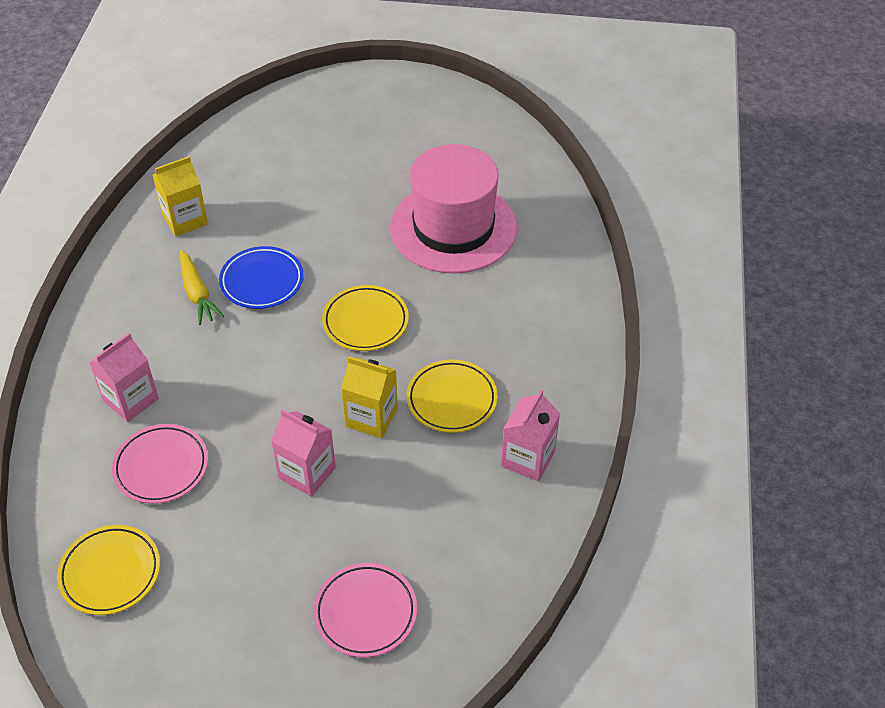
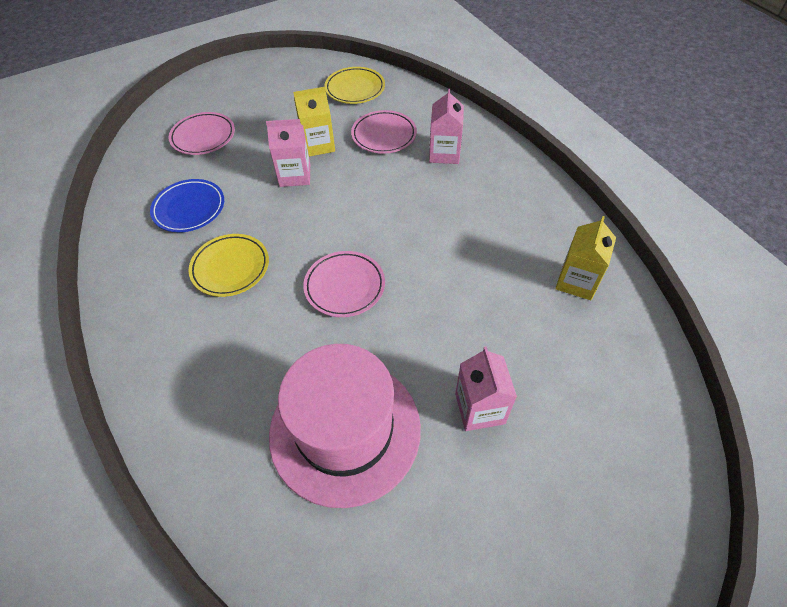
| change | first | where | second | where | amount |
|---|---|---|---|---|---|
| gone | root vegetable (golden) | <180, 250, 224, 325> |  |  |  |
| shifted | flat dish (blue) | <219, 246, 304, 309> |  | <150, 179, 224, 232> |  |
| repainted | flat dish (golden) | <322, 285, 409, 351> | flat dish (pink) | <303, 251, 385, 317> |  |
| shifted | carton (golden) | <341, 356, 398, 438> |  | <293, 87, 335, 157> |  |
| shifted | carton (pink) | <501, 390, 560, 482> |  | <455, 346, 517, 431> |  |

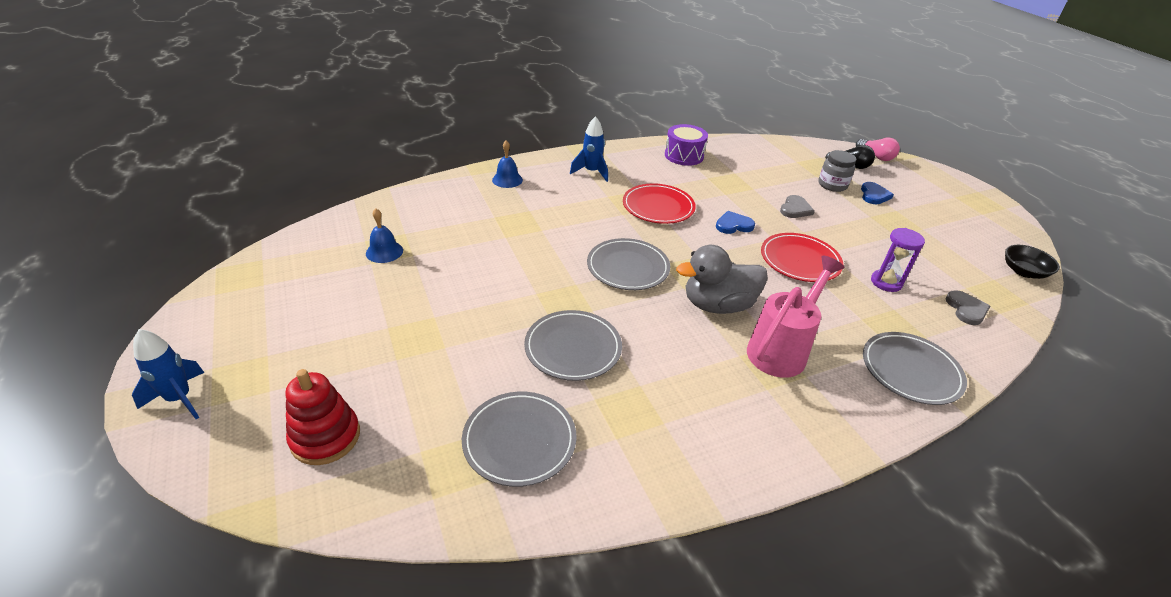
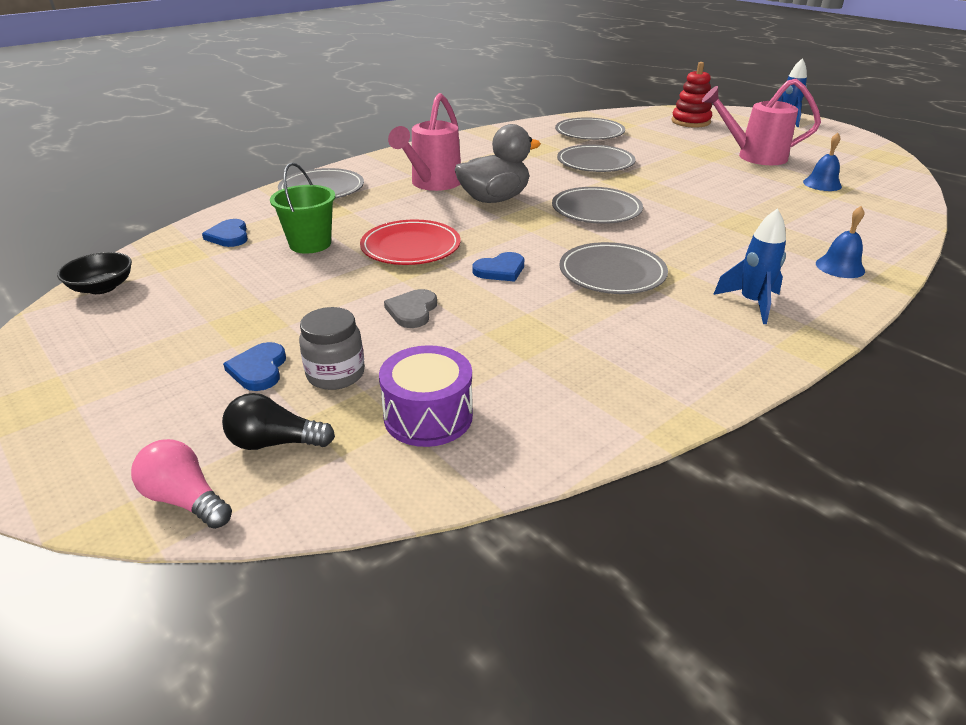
| change | first | where | second | where | amount |
|---|---|---|---|---|---|
| repainted | flat dish (scarlet) | <623, 183, 696, 224> | flat dish (grey) | <560, 242, 668, 294> |  |
| shifted | toy drum (purple) | <665, 124, 708, 166> |  | <379, 345, 473, 447> |  |
| swapped | sand timer (purple) | <871, 228, 925, 292> | pail (green) | <270, 163, 335, 254> |  |
| repainted | heart (grey) | <946, 290, 990, 325> | heart (blue) | <202, 219, 248, 247> |  |
| new |  |  | sprinkling can (pink) | <702, 79, 821, 165> |  |

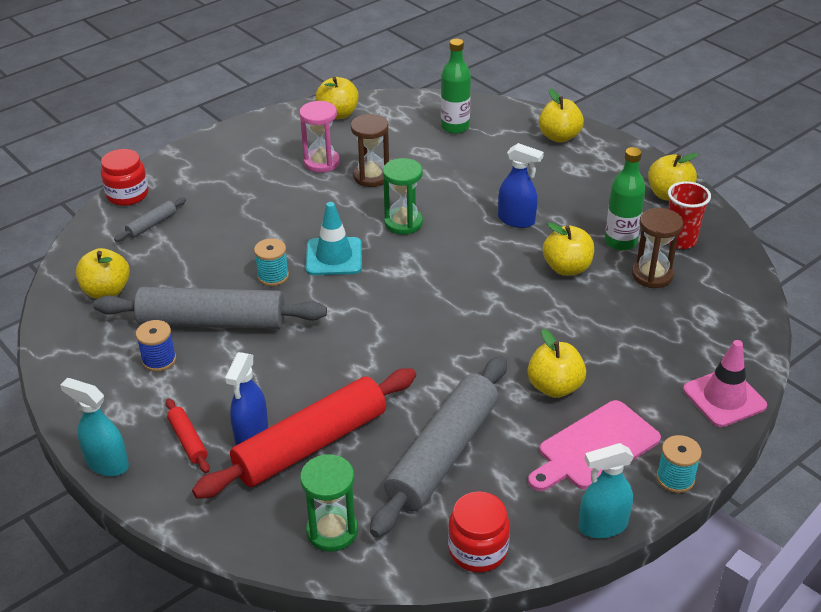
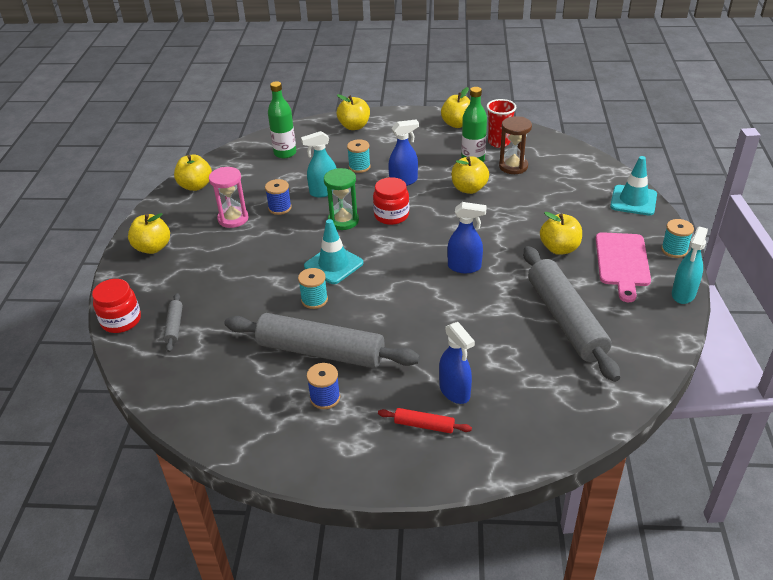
| change | first | where | second | where | amount |
|---|---|---|---|---|---|
| shifted | spray bottle (teal) | <60, 378, 129, 476> |  | <301, 131, 336, 197> |  |
| shifted | apple (golden) | <76, 248, 130, 299> |  | <128, 213, 170, 254> |  |
| rotated | pastry roller (grey) | <94, 287, 327, 329> |  | <224, 313, 420, 368> | 60 degrees clockwise |
| gone | pastry roller (scarlet) | <192, 368, 416, 499> |  |  |  |
| gone | sand timer (green) | <300, 454, 358, 552> |  |  |  |
| swapped | sand timer (brown) | <351, 114, 389, 187> | spool (blue) | <265, 179, 292, 215> |  |
| shifted | preserve jar (scarlet) | <448, 491, 510, 572> |  | <373, 177, 409, 225> |  |
| repainted | safety cone (pink) | <683, 340, 767, 427> | safety cone (teal) | <610, 156, 657, 216> |  |
| new |  |  | spool (teal) | <347, 139, 371, 173> |  |
| new |  |  | spray bottle (blue) | <447, 202, 487, 273> |  |

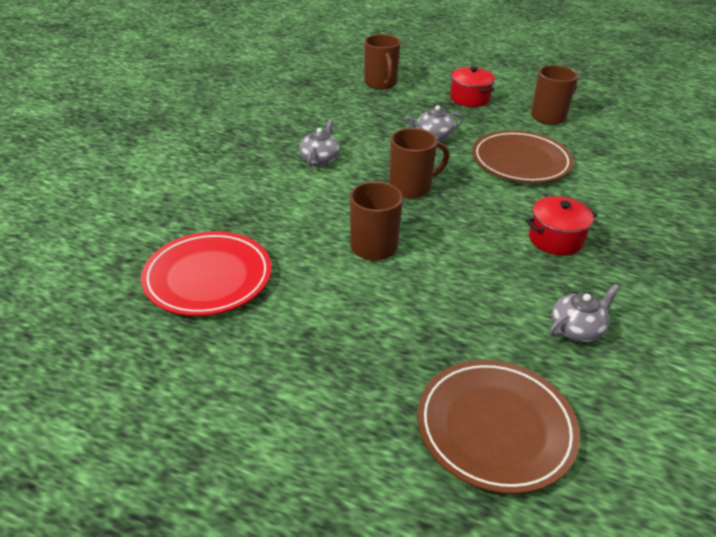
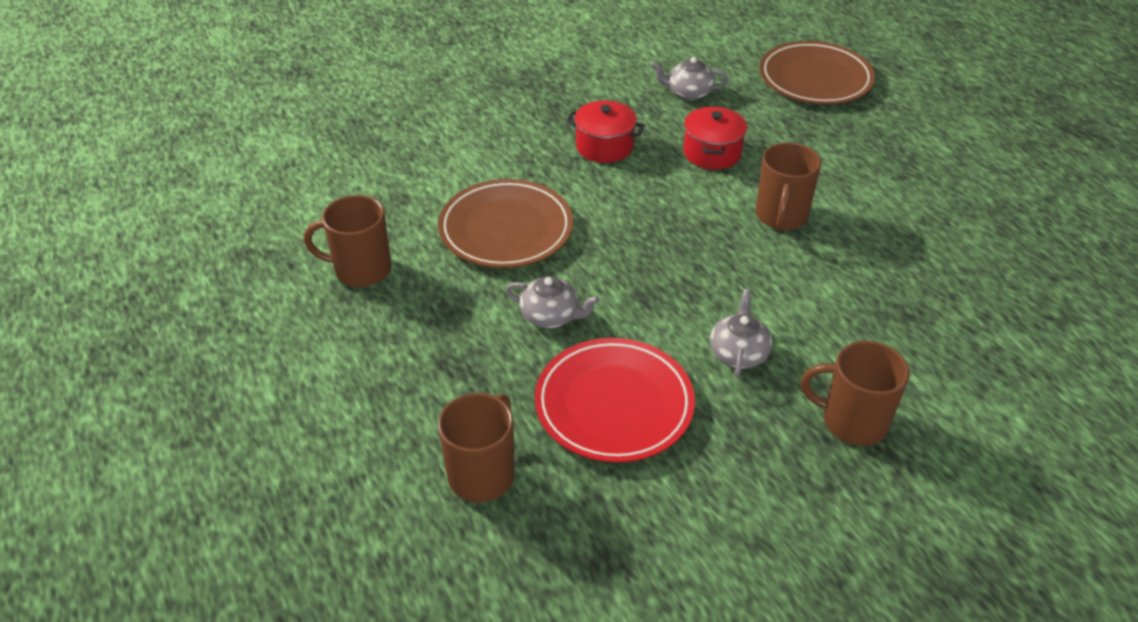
| change | first | where | second | where | amount |
|---|---|---|---|---|---|
| shifted | flat dish (scarlet) | <141, 231, 272, 316> |  | <535, 338, 695, 463> |  |
| rotated | tea pot (grey) | <299, 119, 340, 167> |  | <710, 289, 772, 377> | 135 degrees clockwise |
| shifted | coffee mug (brown) | <389, 128, 449, 198> |  | <801, 341, 910, 446> |  |
| shifted | pot (scarlet) | <450, 66, 495, 107> |  | <683, 107, 747, 170> |  |

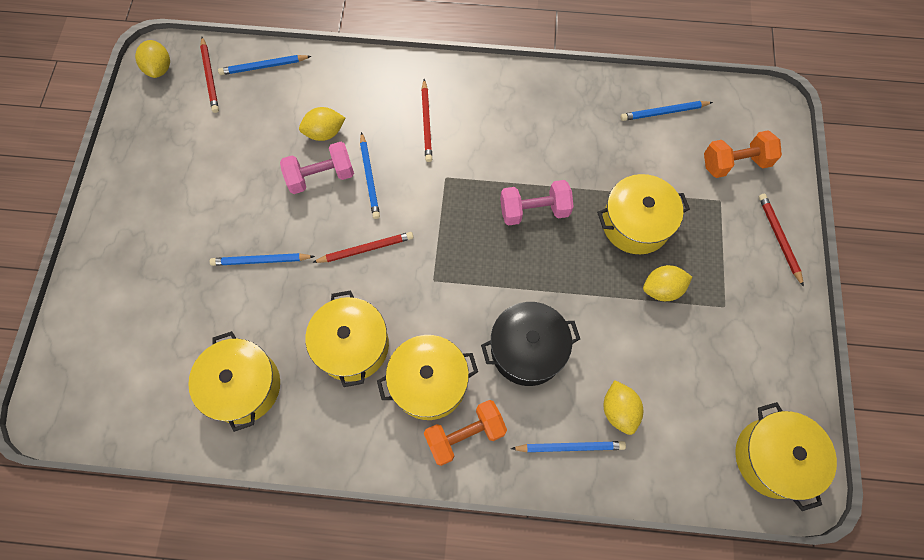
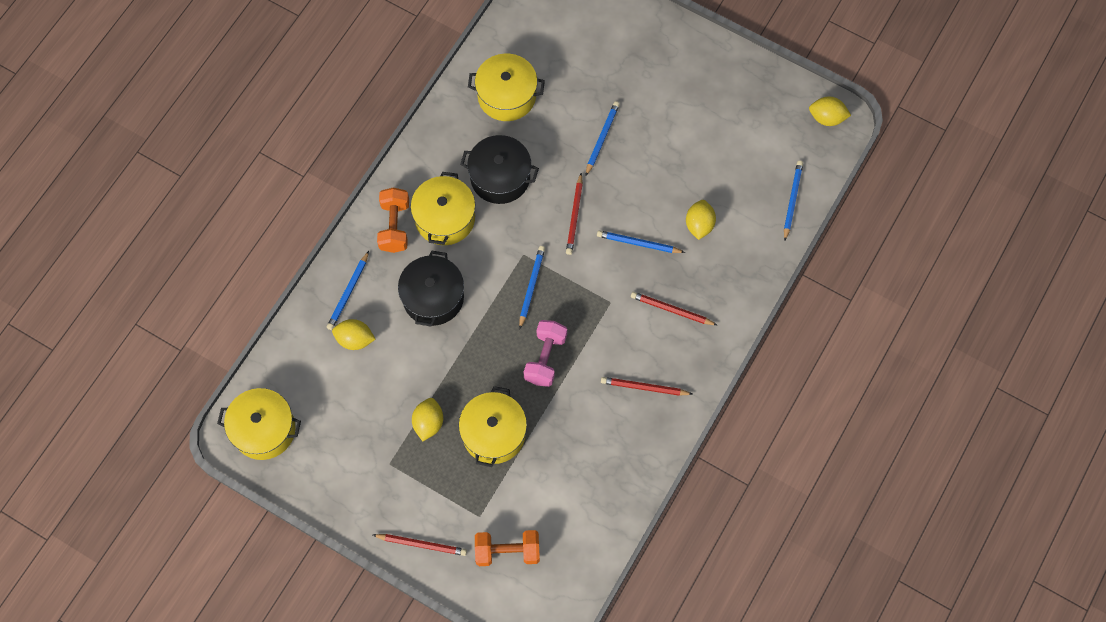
| change | first | where | second | where | amount |
|---|---|---|---|---|---|
| shifted | wooden pencil (scarlet) | <200, 37, 219, 113> |  | <601, 377, 693, 396> |  |
| gone | dumbbell (pink) | <280, 142, 354, 194> |  |  |  |
| repainted | pot (golden) | <305, 290, 389, 387> | pot (ebony) | <460, 135, 539, 204> |  |
| shifted | wooden pencil (blue) | <621, 101, 713, 121> |  | <519, 246, 545, 328> |  |
| rotated | dumbbell (orange) | <704, 130, 782, 178> |  | <475, 530, 540, 566> | 75 degrees clockwise |

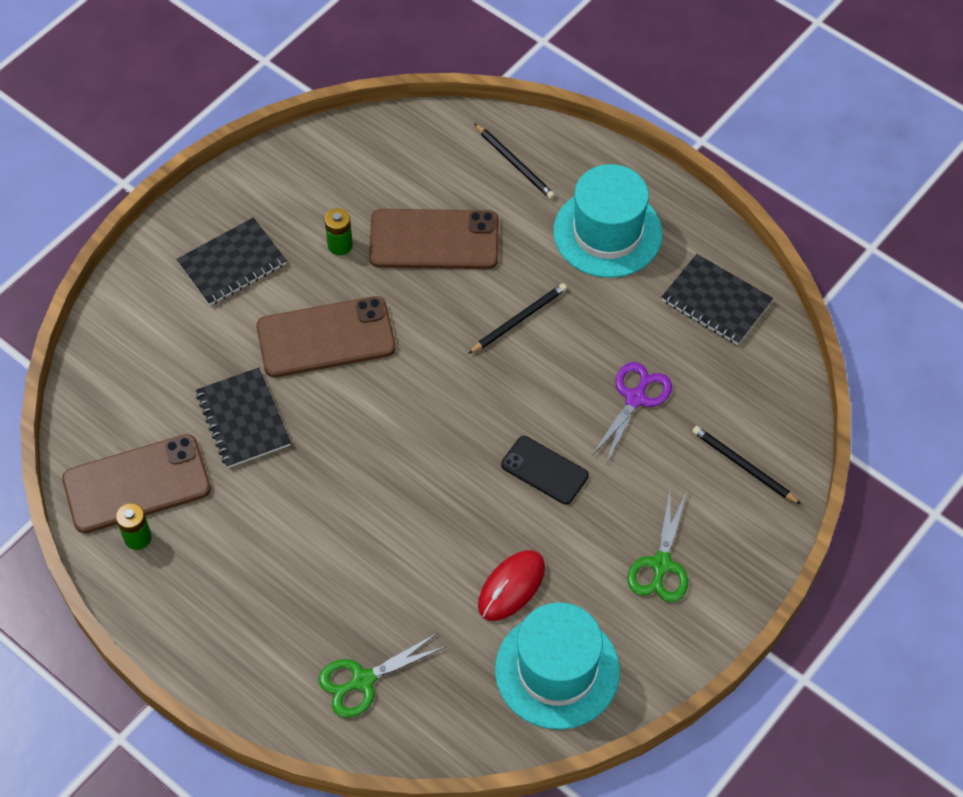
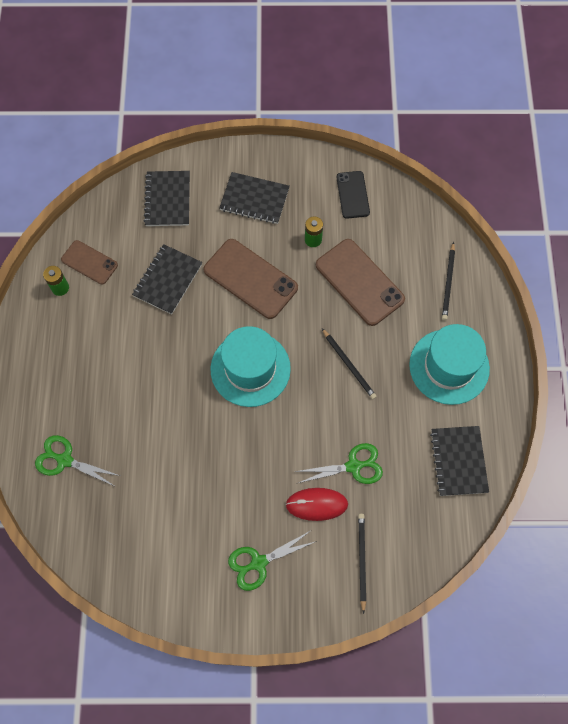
| change | first | where | second | where | amount |
|---|---|---|---|---|---|
| scaled | smartphone (brown) | <62, 434, 211, 533> |  | <61, 240, 118, 285> | x0.59 |
| rotated | wooden pencil (ebony) | <468, 283, 567, 354> |  | <322, 328, 377, 399> | 45 degrees clockwise |
| shifted | PC mouse (scarlet) | <478, 550, 545, 621> |  | <286, 488, 348, 521> |  |
| shifted | tall hat (teal) | <495, 602, 620, 730> |  | <211, 326, 291, 407> |  |
| shifted | smartphone (ebony) | <501, 436, 589, 505> |  | <337, 171, 370, 219> |  |
| repainted | shears (purple) | <591, 362, 672, 464> | shears (green) | <294, 443, 383, 484> |  |
| new |  |  | notepad (ebony) | <144, 171, 190, 226> |  |

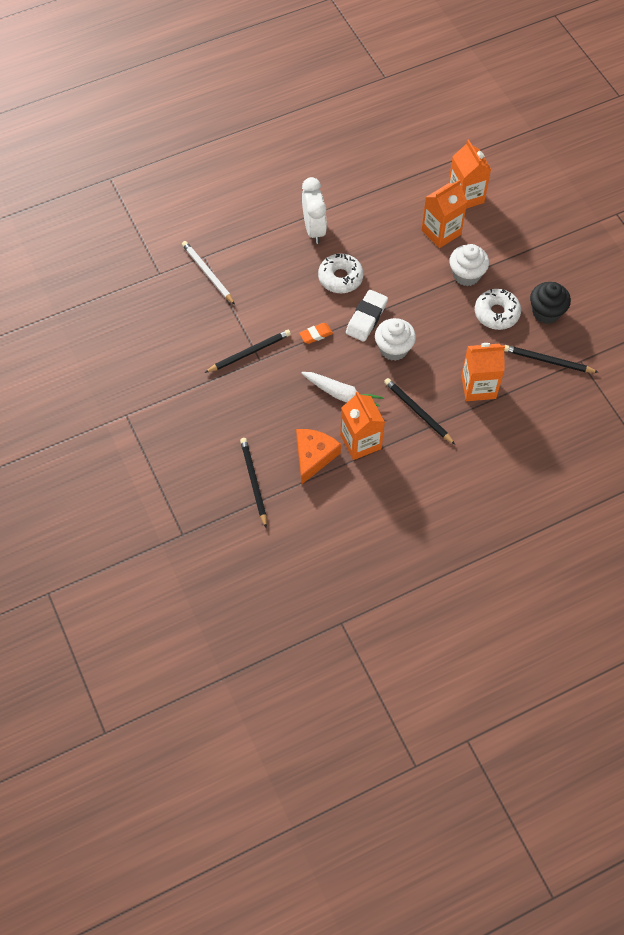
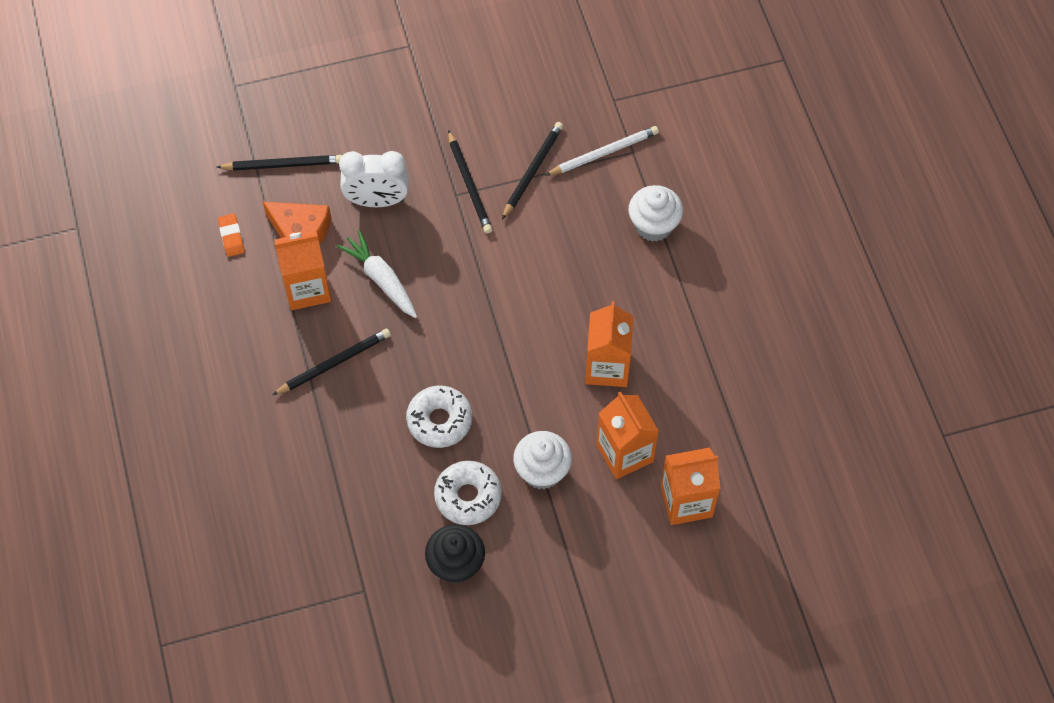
| change | first | where | second | where | amount |
|---|---|---|---|---|---|
| shifted | gum eraser (orange) | <299, 323, 333, 344> |  | <218, 213, 245, 257> |  |
| rotated | root vegetable (white) | <301, 372, 384, 407> |  | <337, 230, 417, 318> | 105 degrees clockwise |
| shifted | bedside clock (white) | <302, 177, 327, 244> |  | <339, 151, 409, 207> |  |
| shifted | glazed donut (white) | <318, 254, 364, 293> |  | <406, 386, 472, 448> |  |
| gone | gum eraser (white) | <346, 290, 388, 342> |  |  |  |
| shifted | fairy cake (white) | <375, 318, 416, 361> |  | <629, 185, 683, 242> |  |
| shifted | carton (orange) | <461, 343, 505, 401> |  | <585, 301, 633, 387> |  |
| shifted | wooden pencil (ebony) | <504, 345, 598, 373> |  | <502, 122, 563, 219> |  |

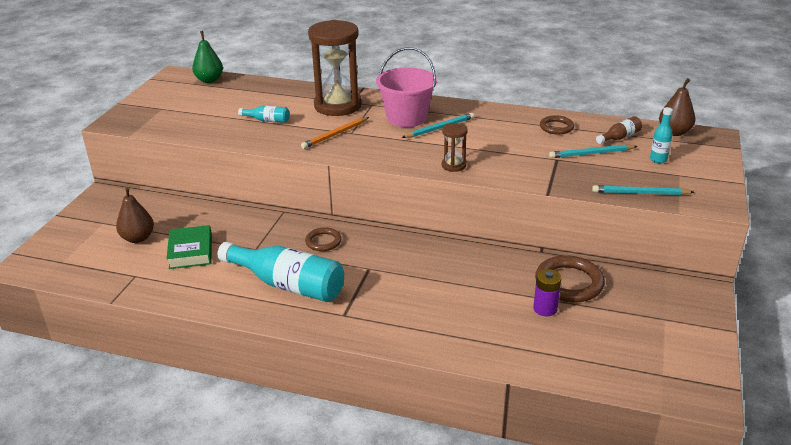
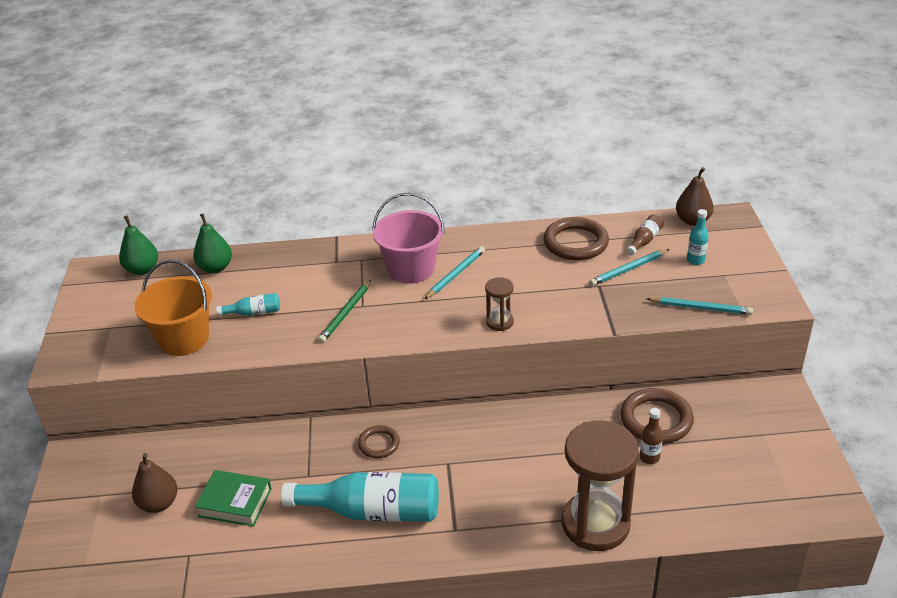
| change | first | where | second | where | amount |
|---|---|---|---|---|---|
| rotated | hardback (green) | <167, 225, 212, 269> |  | <195, 470, 272, 527> | 45 degrees counterclockwise |
| repainted | wooden pencil (orange) | <301, 117, 369, 149> | wooden pencil (green) | <318, 280, 371, 343> |  |
| shifted | sand timer (brown) | <308, 20, 362, 116> |  | <562, 420, 639, 551> |  |
| swapped | AA battery (purple) | <533, 269, 561, 316> | drink bottle (brown) | <640, 408, 663, 464> |  |
| scaled | ring (brown) | <540, 115, 574, 135> |  | <543, 217, 609, 260> | x1.73 |
| rotated | wooden pencil (teal) | <592, 185, 694, 195> |  | <647, 297, 753, 315> | 150 degrees counterclockwise |
| new |  |  | pail (orange) | <135, 260, 212, 356> |  |
| new |  |  | pear (green) | <193, 213, 232, 273> |  |

